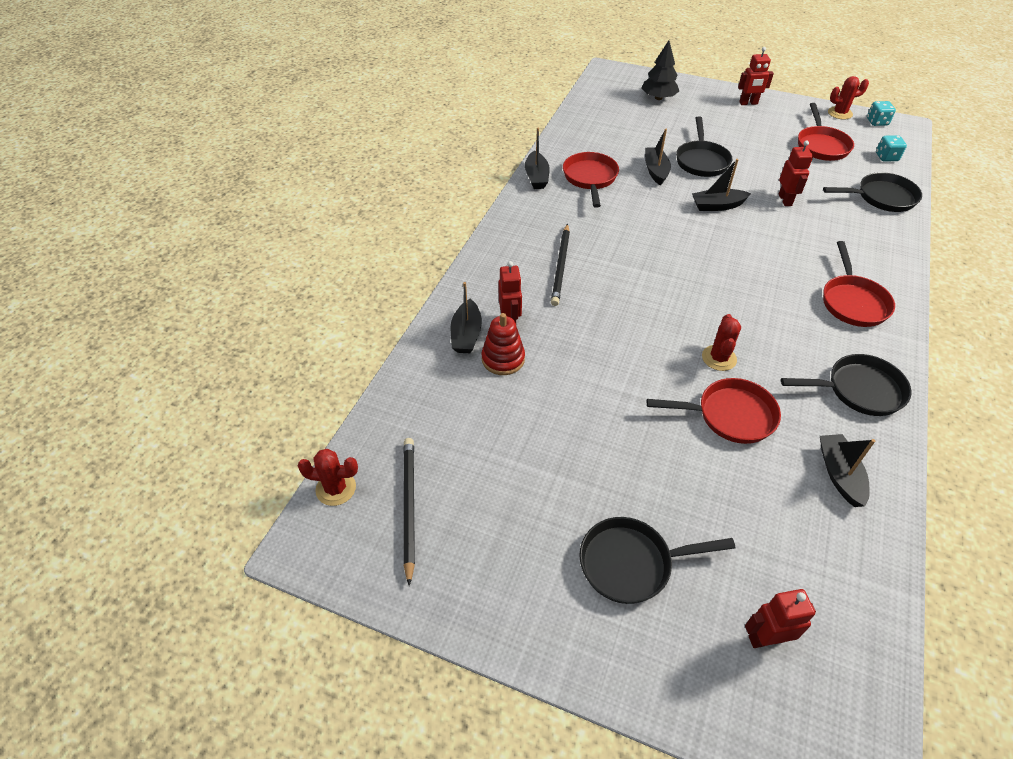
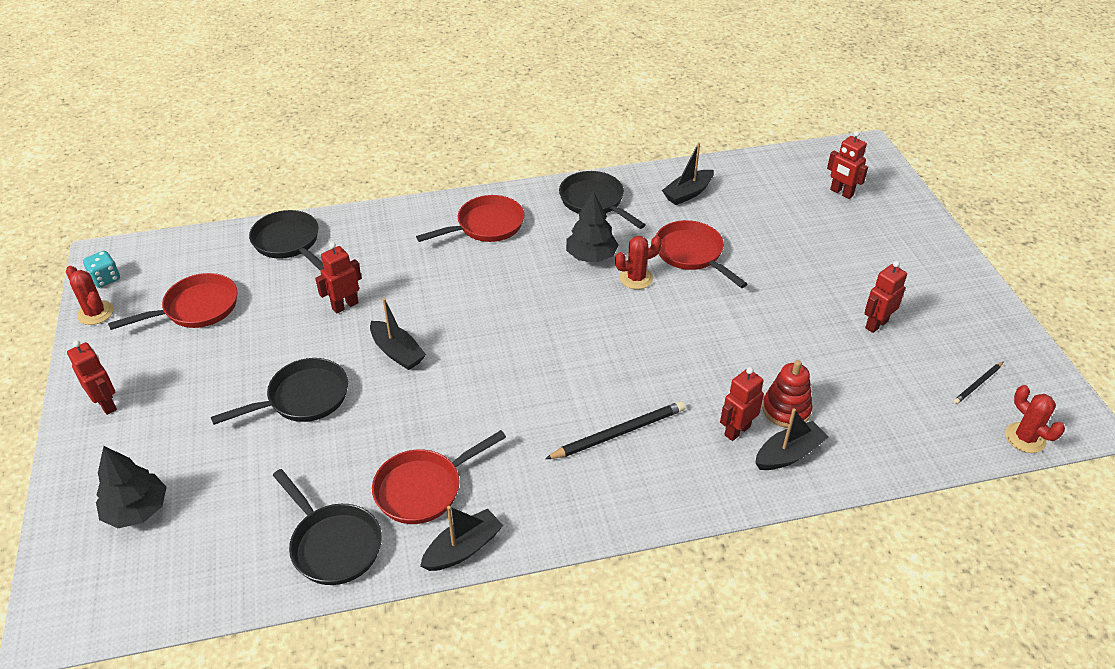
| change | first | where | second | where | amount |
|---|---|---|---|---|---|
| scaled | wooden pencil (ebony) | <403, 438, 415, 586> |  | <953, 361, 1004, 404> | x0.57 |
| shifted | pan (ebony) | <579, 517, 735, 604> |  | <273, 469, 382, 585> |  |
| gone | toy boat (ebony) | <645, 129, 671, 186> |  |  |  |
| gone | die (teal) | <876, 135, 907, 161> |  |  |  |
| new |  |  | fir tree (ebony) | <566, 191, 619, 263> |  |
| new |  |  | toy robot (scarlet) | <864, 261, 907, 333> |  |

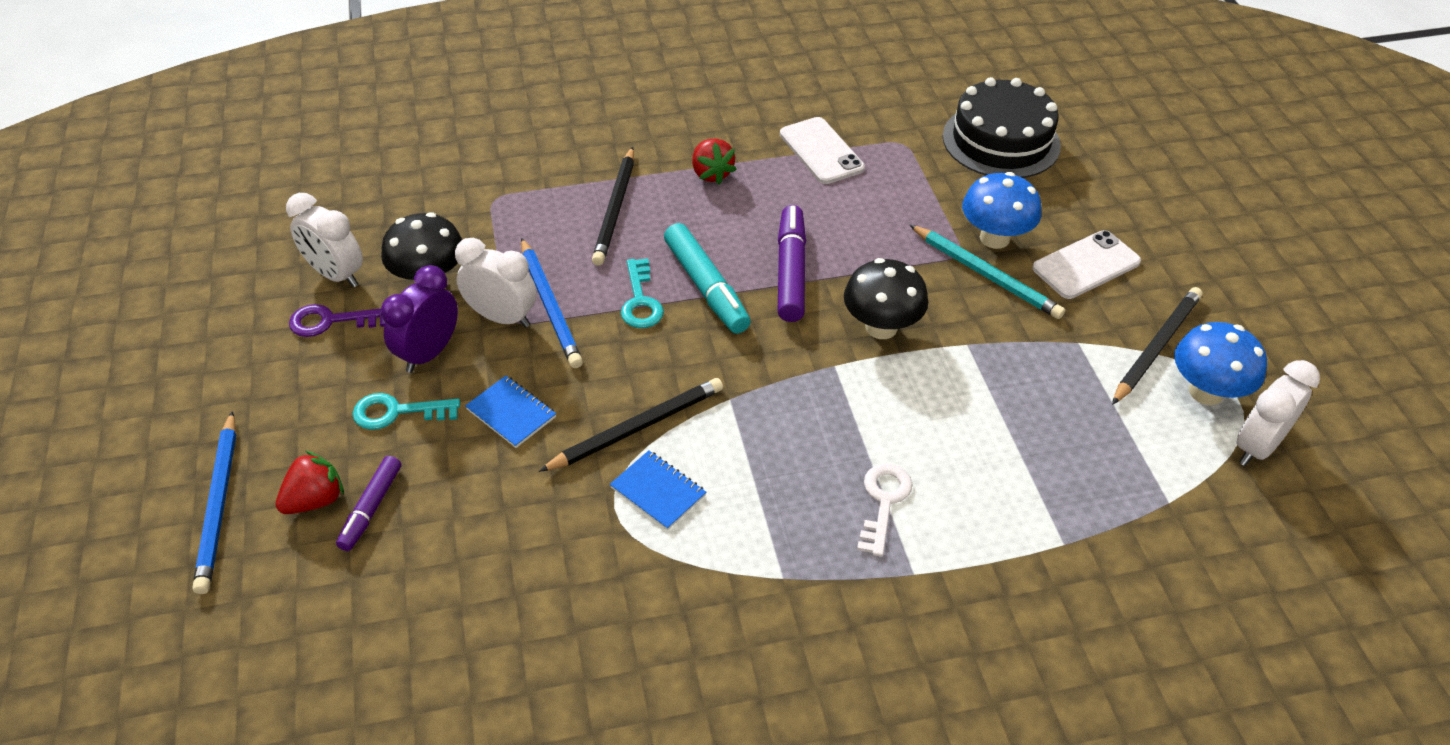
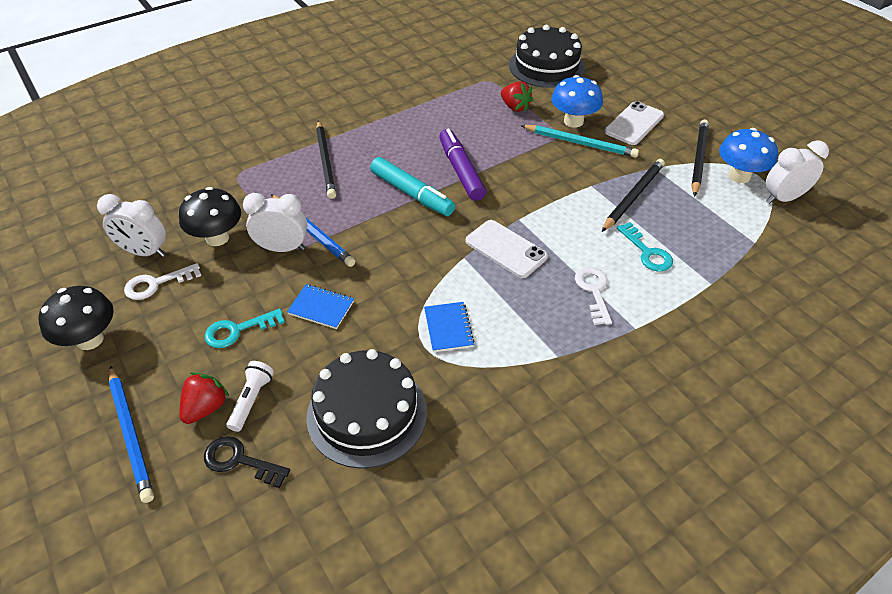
| change | first | where | second | where | amount |
|---|---|---|---|---|---|
| repainted | door key (purple) | <289, 304, 385, 337> | door key (white) | <124, 263, 201, 300> |  |
| swapped | marker (purple) | <336, 456, 401, 551> | flashlight (white) | <227, 361, 274, 432> |  |
| gone | bedside clock (purple) | <381, 265, 458, 373> |  |  |  |
| shifted | wooden pencil (ebony) | <539, 378, 723, 472> |  | <602, 159, 665, 232> |  |
| rotated | notepad (blue) | <610, 450, 706, 530> |  | <424, 302, 475, 352> | 60 degrees clockwise |
| shifted | door key (teal) | <621, 258, 664, 328> |  | <617, 222, 673, 272> |  |
| shifted | toy strawberry (scarlet) | <692, 138, 737, 184> |  | <501, 81, 533, 112> |  |
| shifted | smartphone (white) | <780, 117, 865, 184> |  | <466, 220, 548, 278> |  |
| shifted | mushroom (ebony) | <844, 258, 928, 339> |  | <39, 286, 114, 350> |  |
| rotated | bedside clock (white) | <1236, 360, 1320, 466> |  | <765, 140, 829, 204> | 45 degrees clockwise |
| new |  |  | door key (ebony) | <204, 436, 290, 488> |  |
| new |  |  | gateau (ebony) | <306, 349, 427, 468> |  |

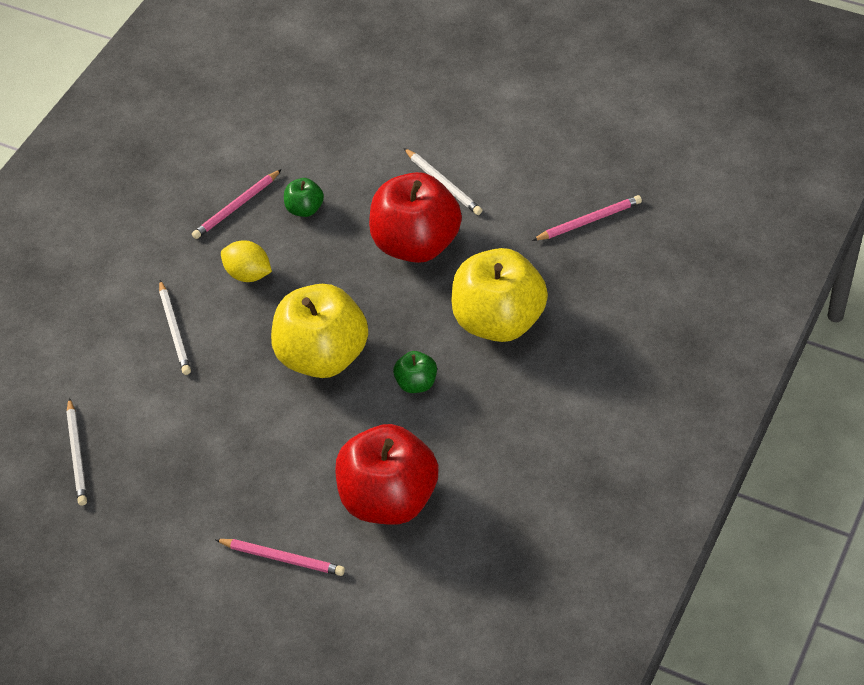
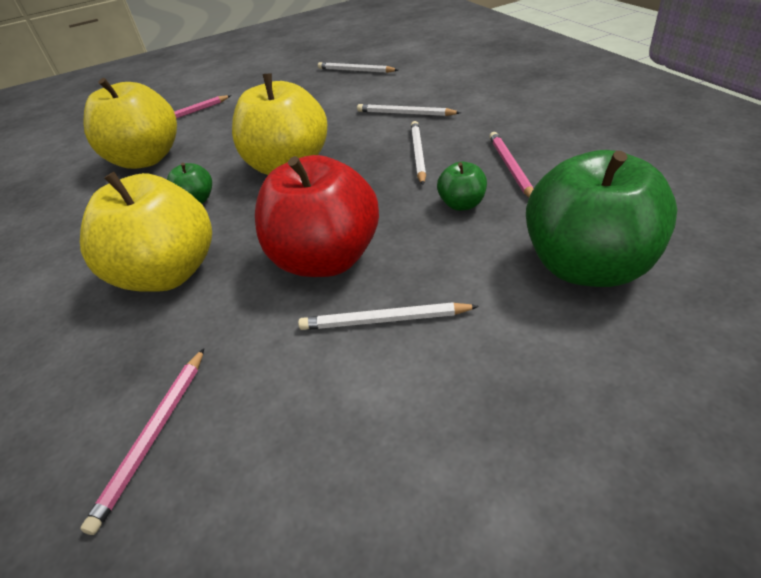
| change | first | where | second | where | amount |
|---|---|---|---|---|---|
| swapped | lemon (golden) | <221, 240, 272, 282> | wooden pencil (white) | <411, 121, 426, 185> |  |
| repainted | apple (scarlet) | <335, 424, 438, 525> | apple (golden) | <83, 78, 177, 169> |  |
| new |  |  | apple (green) | <526, 150, 677, 287> |  |

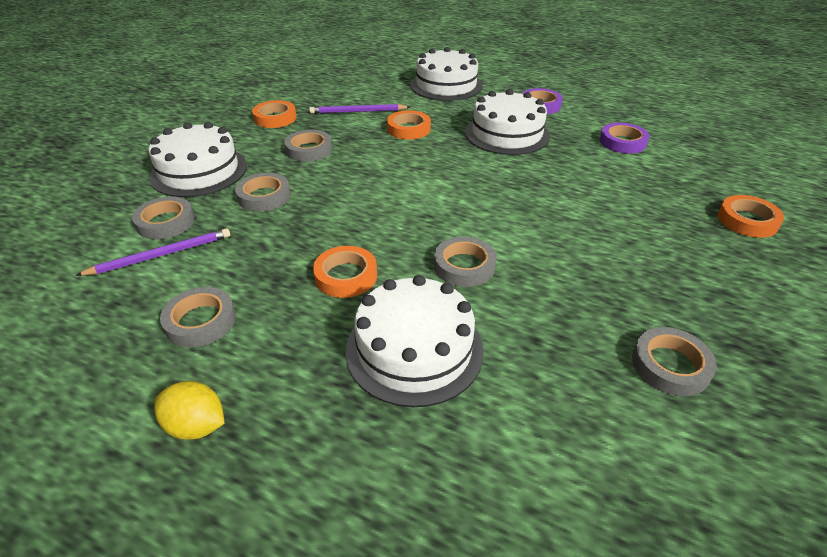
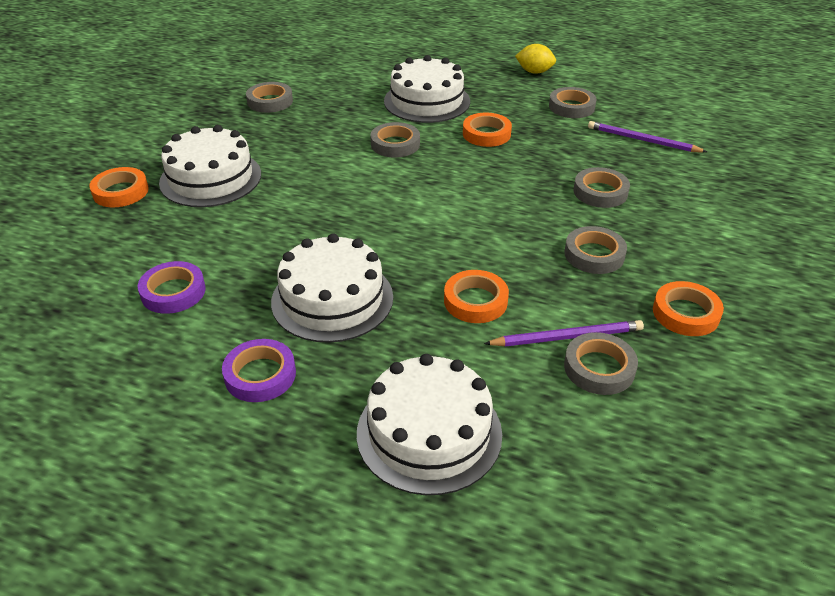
| change | first | where | second | where | amount |
|---|---|---|---|---|---|
| rotated | wooden pencil (purple) | <75, 228, 231, 276> |  | <588, 121, 707, 153> | 60 degrees clockwise |
| shifted | tape (grey) | <132, 196, 195, 239> |  | <564, 332, 638, 395> |  |
| shifted | gateau (white) | <148, 122, 247, 197> |  | <159, 125, 261, 207> |  |

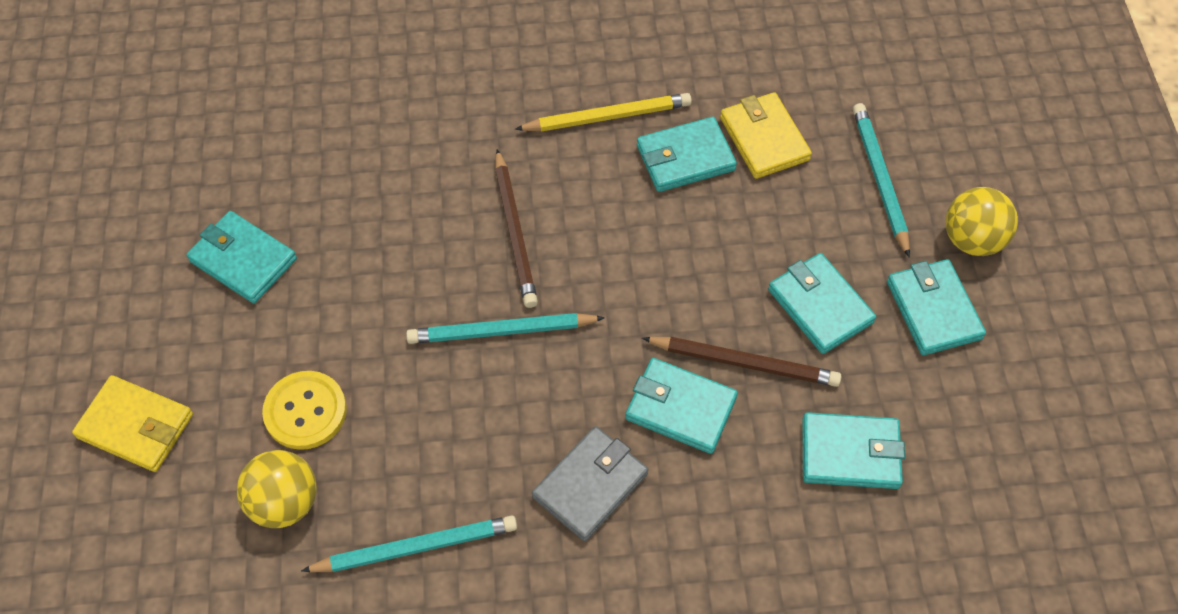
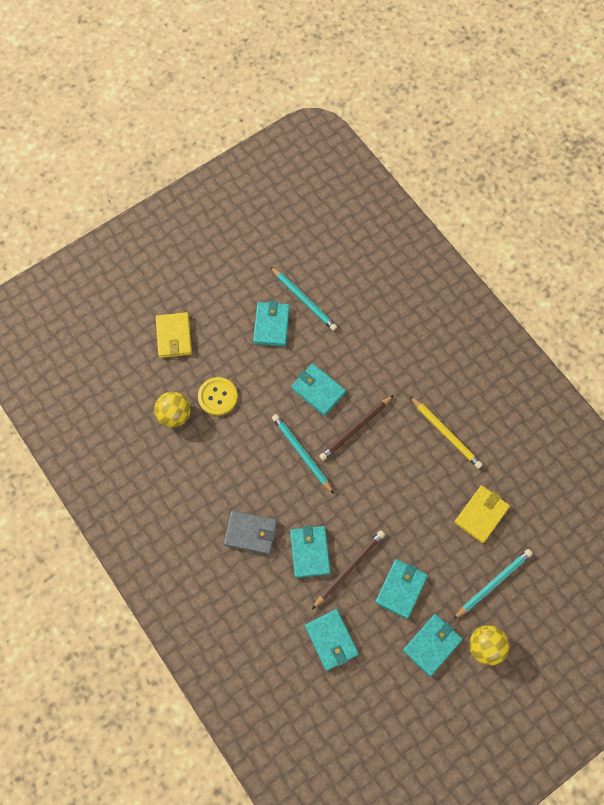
| change | first | where | second | where | amount |
|---|---|---|---|---|---|
| shifted | wooden pencil (teal) | <301, 515, 517, 572> |  | <270, 266, 337, 331> |  |
| shifted | wallet (teal) | <637, 117, 737, 192> |  | <291, 363, 346, 416> |  |
| rotated | wooden pencil (brown) | <642, 337, 842, 387> |  | <312, 530, 385, 609> | 120 degrees counterclockwise |

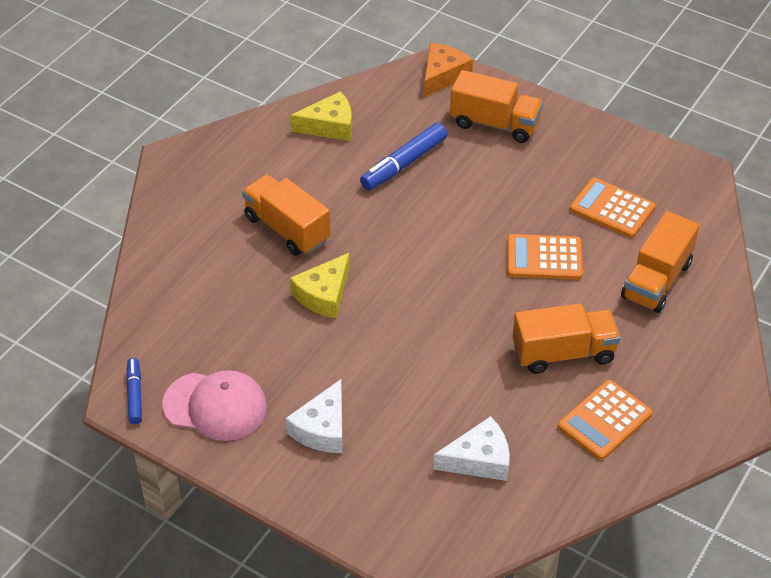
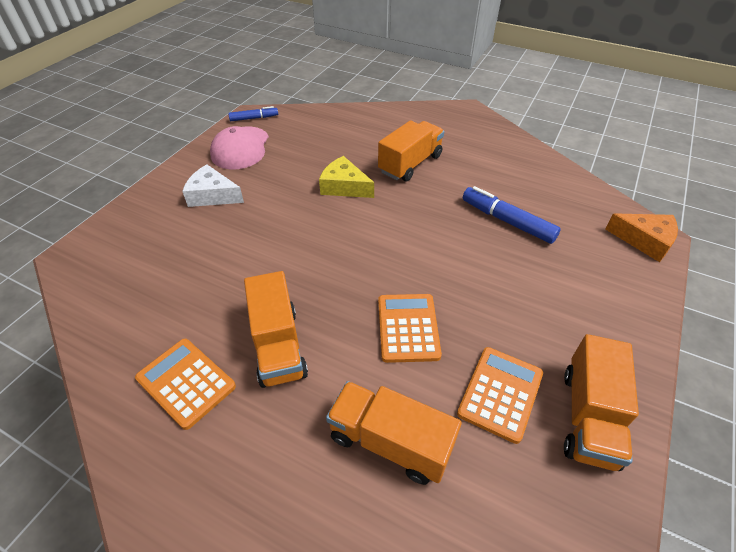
| change | first | where | second | where | amount |
|---|---|---|---|---|---|
| gone | cheese (golden) | <290, 91, 352, 141> |  |  |  |
| gone | cheese (white) | <433, 416, 510, 481> |  |  |  |
| shifted | toy truck (orange) | <450, 70, 543, 143> |  | <564, 334, 639, 471> |  |

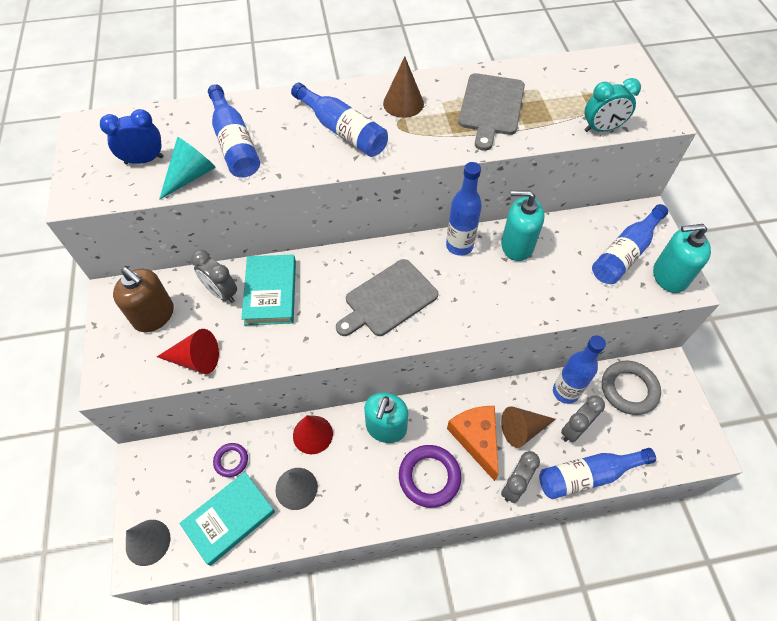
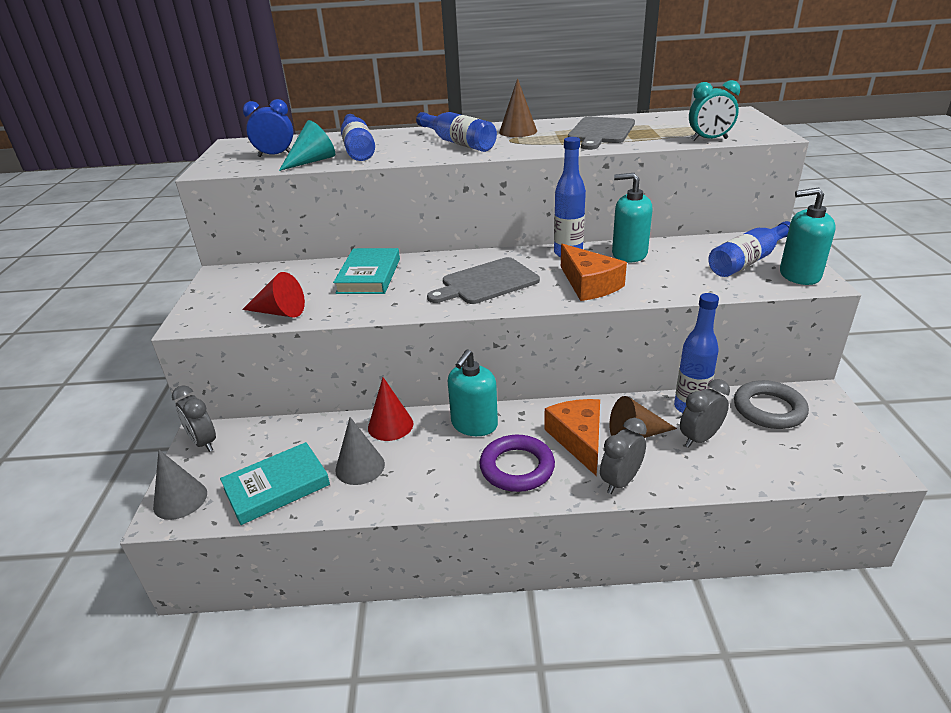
| change | first | where | second | where | amount |
|---|---|---|---|---|---|
| gone | soap pump (brown) | <113, 267, 174, 332> |  |  |  |
| shifted | bedside clock (grey) | <191, 250, 237, 303> |  | <172, 385, 216, 452> |  |
| gone | ring (purple) | <213, 443, 248, 477> |  |  |  |
| gone | drink bottle (blue) | <539, 448, 656, 499> |  |  |  |
| new |  |  | cheese (orange) | <561, 244, 627, 301> |  |

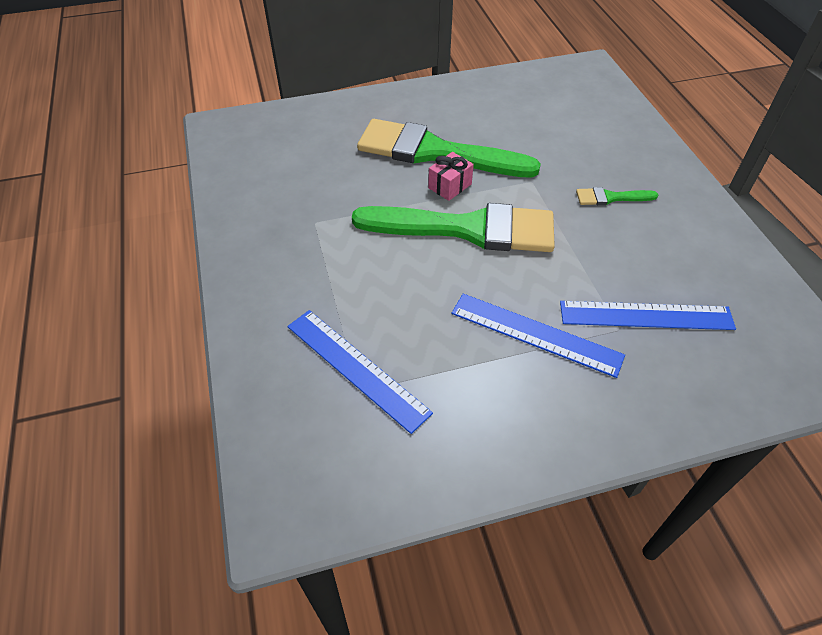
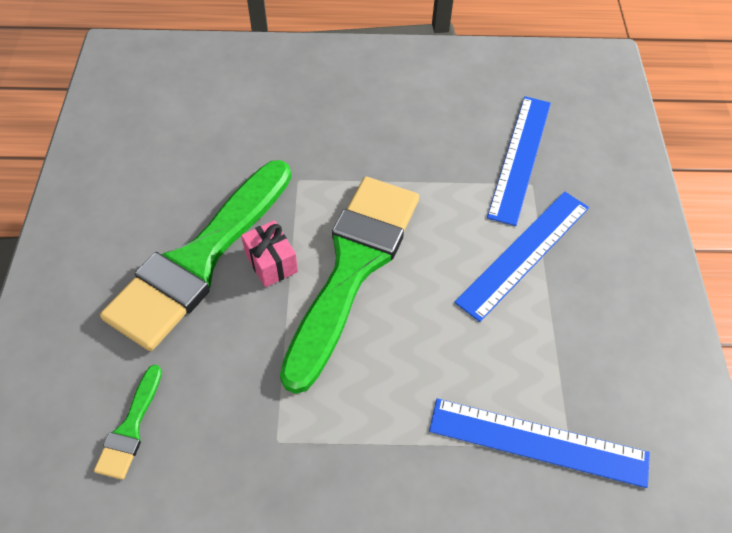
| change | first | where | second | where | amount |
|---|---|---|---|---|---|
| rotated | straightedge (blue) | <287, 310, 433, 434> |  | <429, 398, 650, 488> | 45 degrees clockwise |
| shifted | paintbrush (green) | <576, 187, 658, 205> |  | <94, 365, 162, 480> |  |

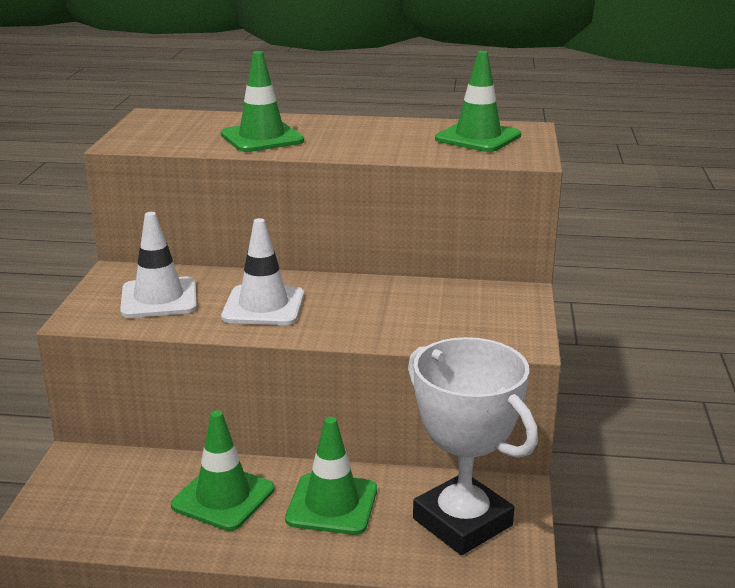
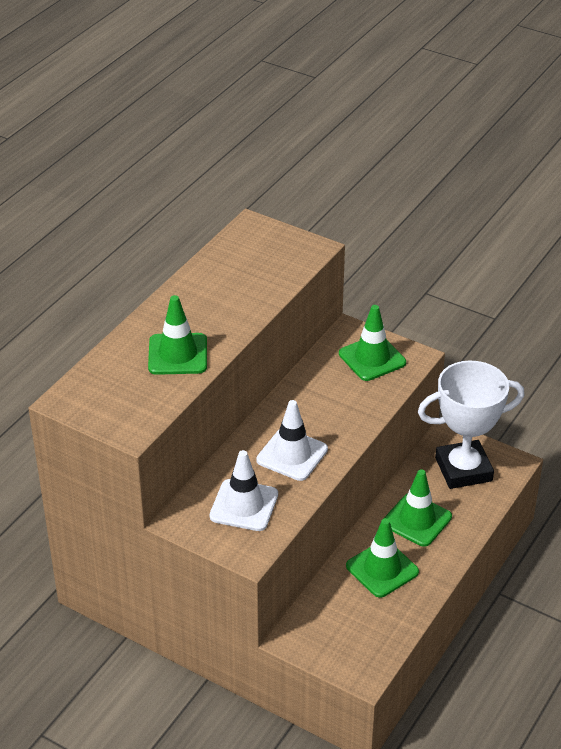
| change | first | where | second | where | amount |
|---|---|---|---|---|---|
| shifted | safety cone (green) | <435, 51, 521, 152> |  | <339, 305, 406, 381> |  |

